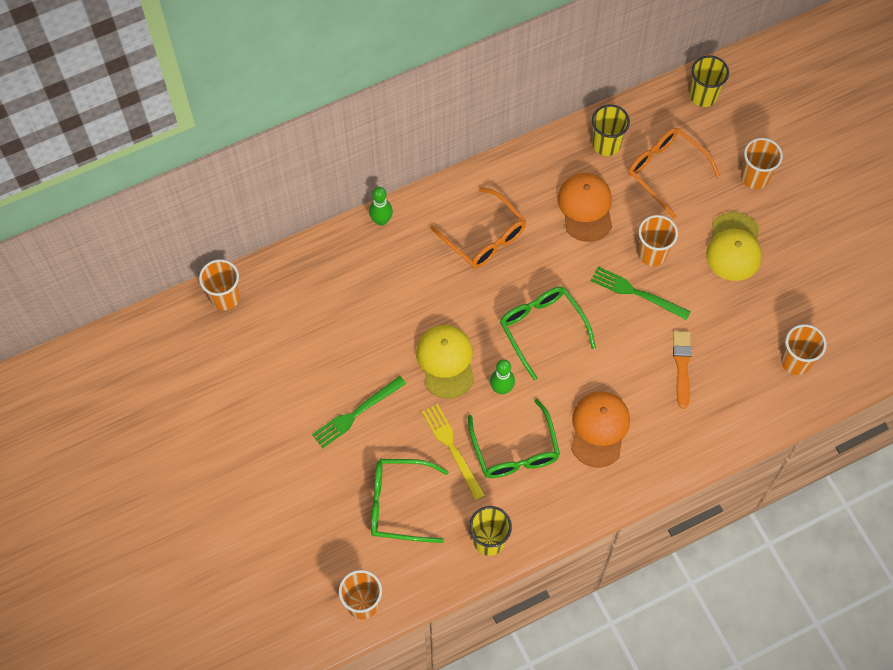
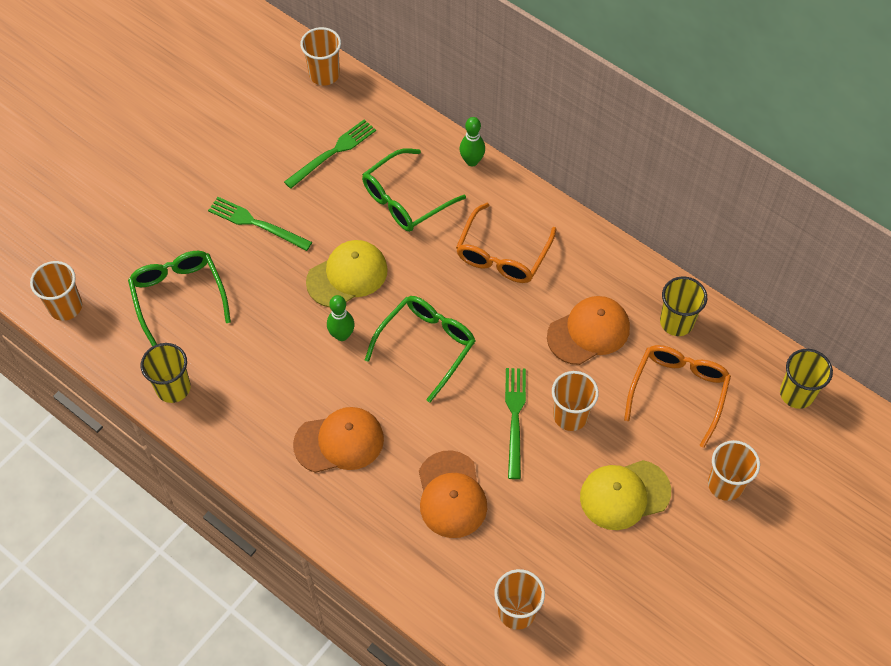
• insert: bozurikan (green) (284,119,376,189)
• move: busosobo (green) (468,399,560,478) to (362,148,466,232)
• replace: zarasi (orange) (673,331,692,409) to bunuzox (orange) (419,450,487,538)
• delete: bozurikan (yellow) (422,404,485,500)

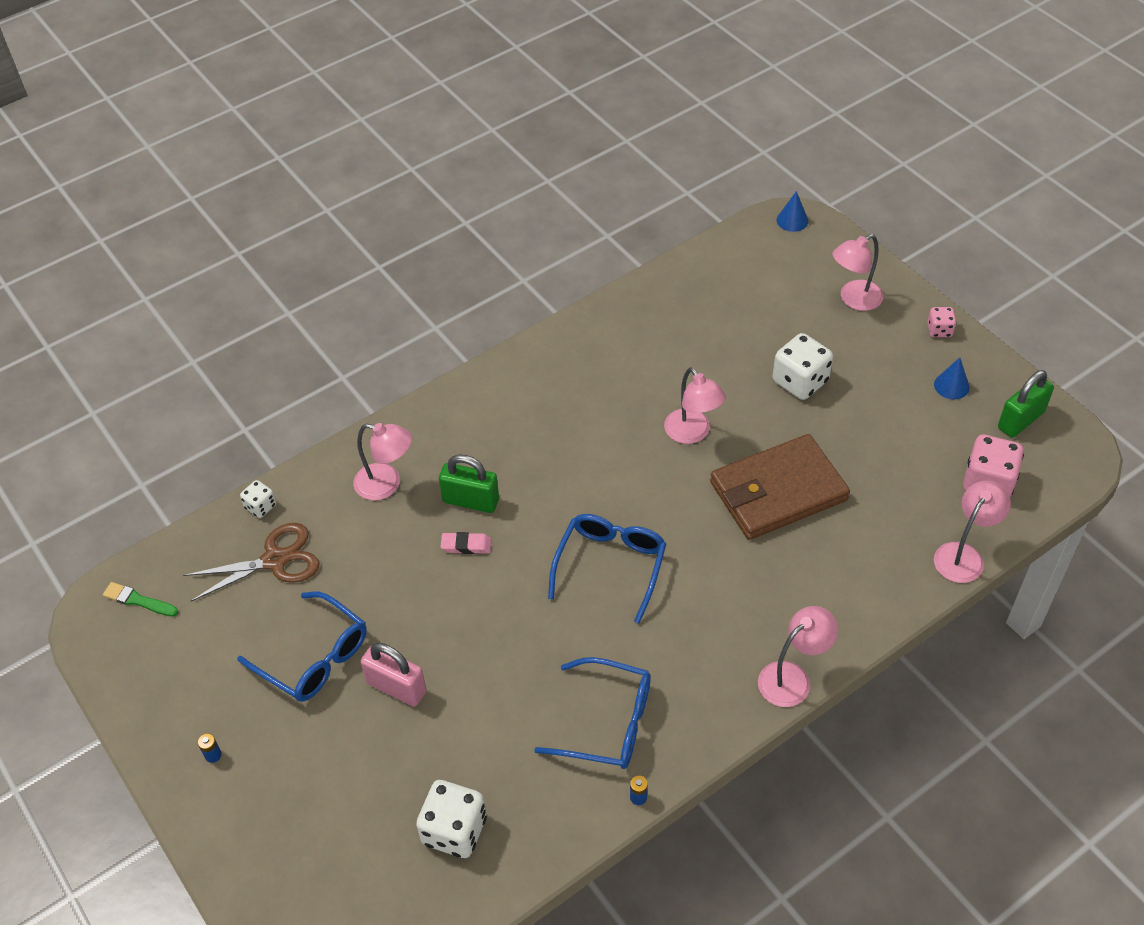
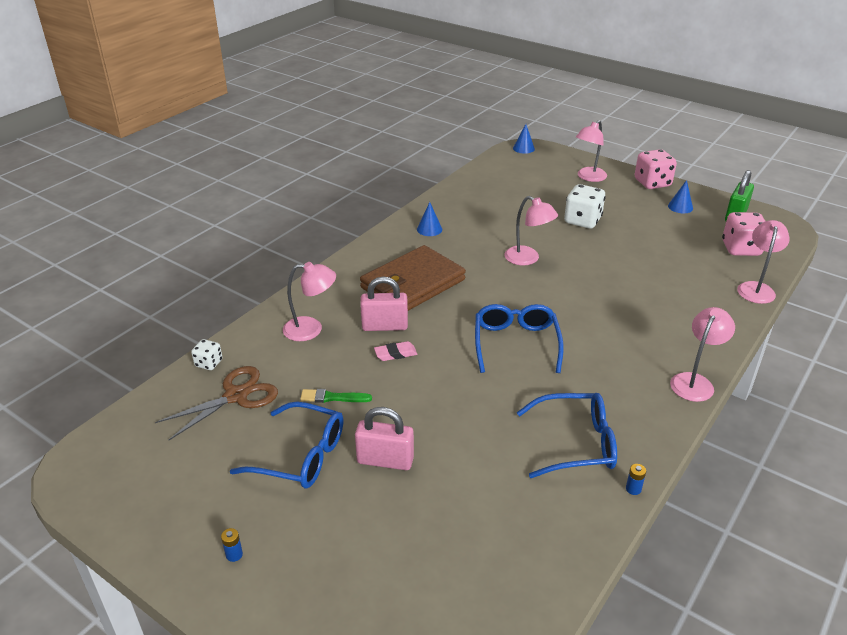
• move: zarasi (green) (103,582,178,617) to (300,389,372,403)
• move: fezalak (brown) (710,434,850,540) to (360,245,466,311)
• recolor: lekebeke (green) (439,454,499,513) to lekebeke (pink) (360,277,408,331)
• insert: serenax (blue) (417,202,442,236)
• resize: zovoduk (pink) (927,307,956,337) = (635,149,677,189) x1.85
• delete: zovoduk (white) (416,780,487,858)

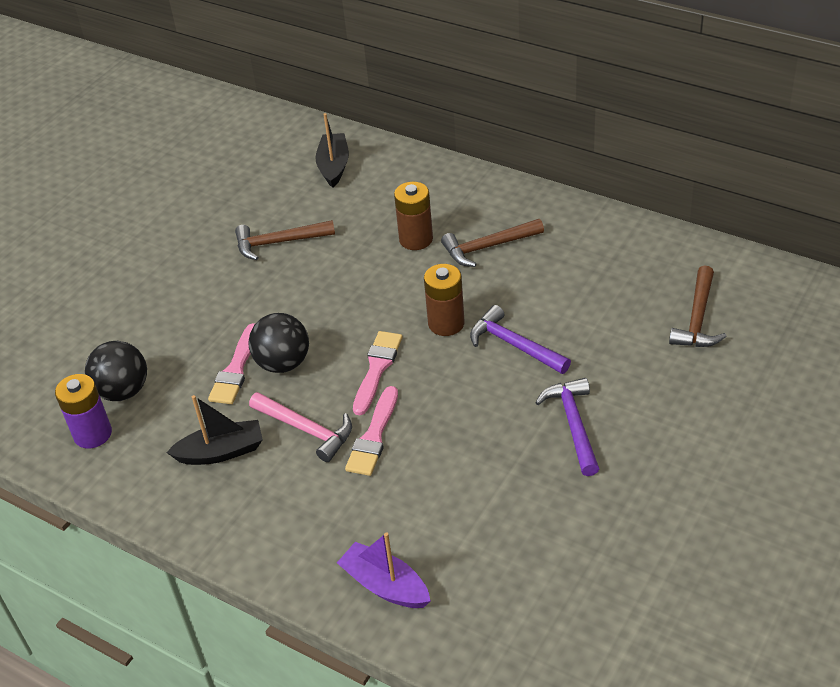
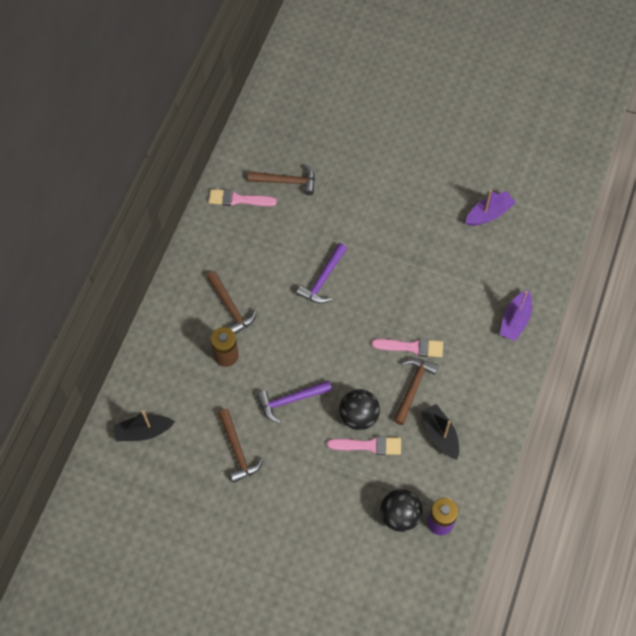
• move: zarasi (pink) (353,331,403,415) to (209,189,277,206)
• move: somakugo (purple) (535,378,599,476) to (257,380,332,423)
• recolor: somakugo (pink) (249,392,352,462) to somakugo (brown) (394,358,439,425)
• insert: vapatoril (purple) (466,190,516,226)
• delete: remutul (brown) (424,264,465,336)

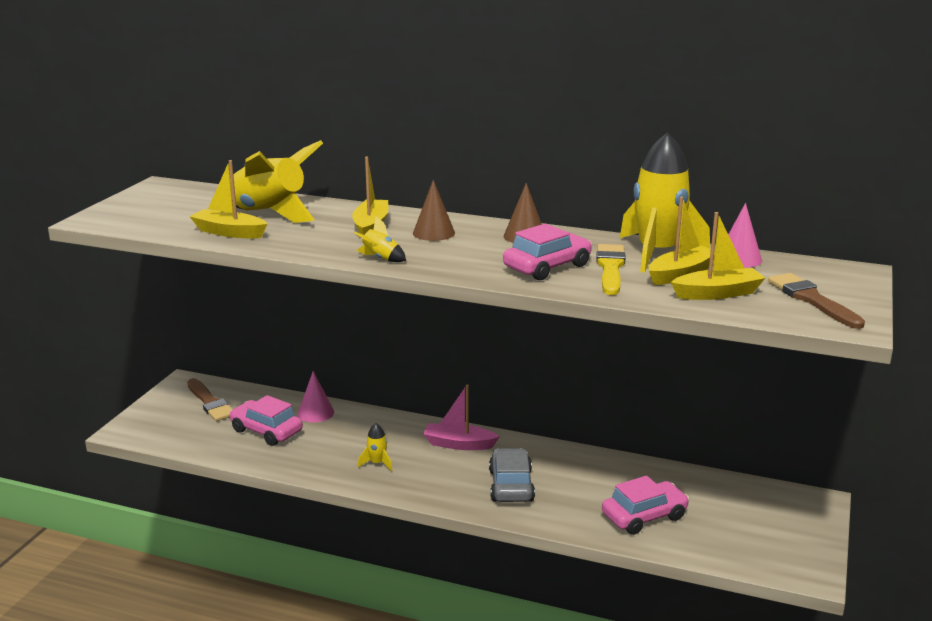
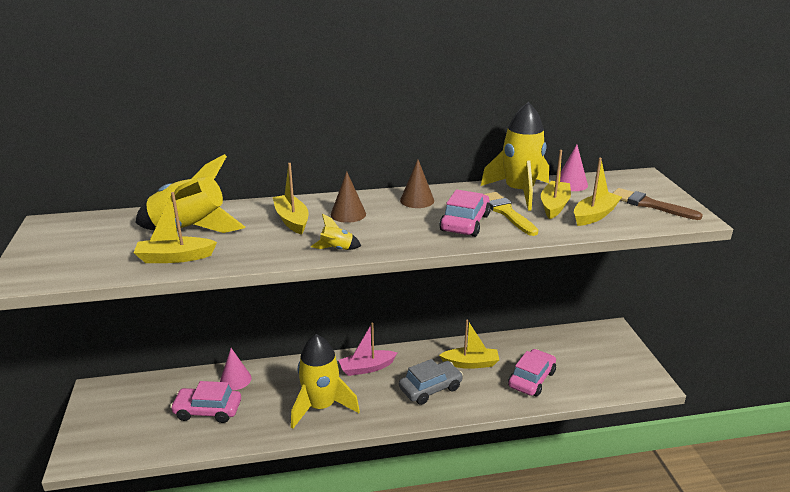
• resize: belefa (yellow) (358,423,392,471) = (291,334,360,429) x2.35
• rotate: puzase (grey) (489,448,535,502) = (399,359,463,405) 90 degrees clockwise
• insert: vapatoril (yellow) (439,320,499,369)
• delete: zarasi (brown) (187,378,232,421)

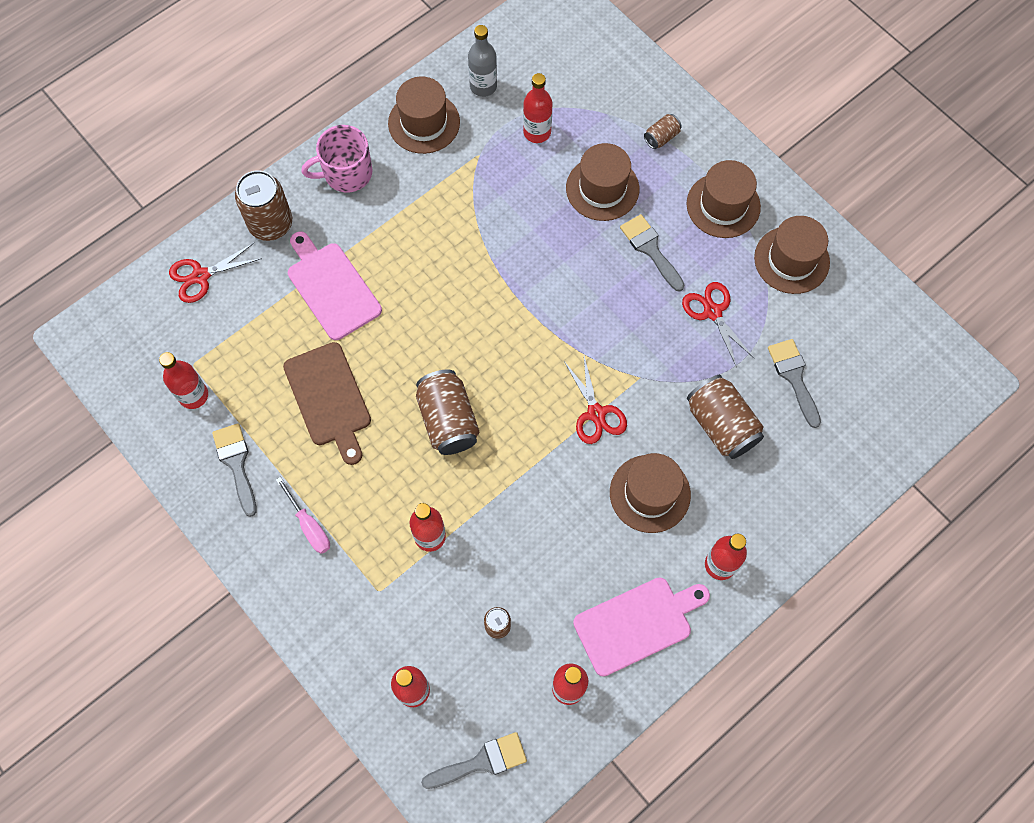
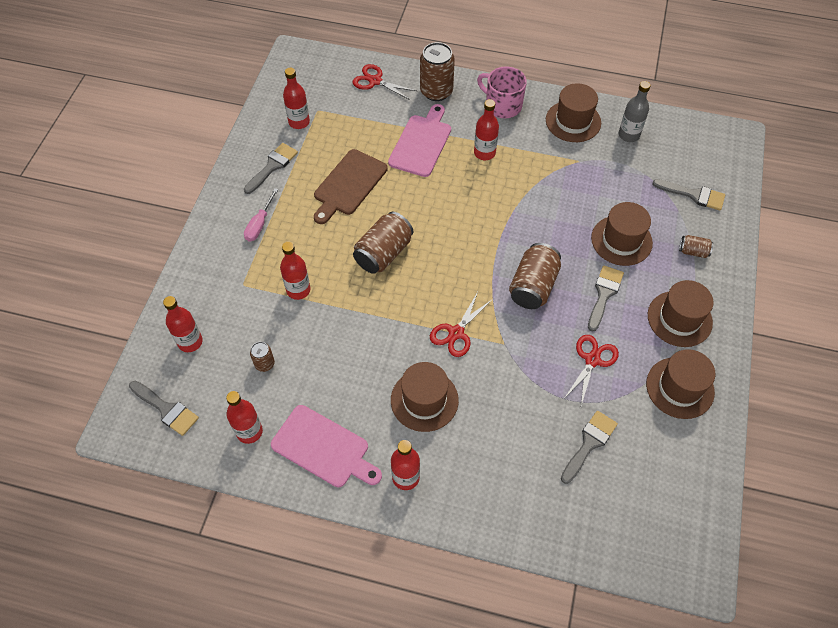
• move: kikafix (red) (523,73,552,143) to (474,99,499,160)
• move: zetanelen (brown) (687,375,764,459) to (509,243,561,309)
• insert: zarasi (grey) (652,179,725,210)

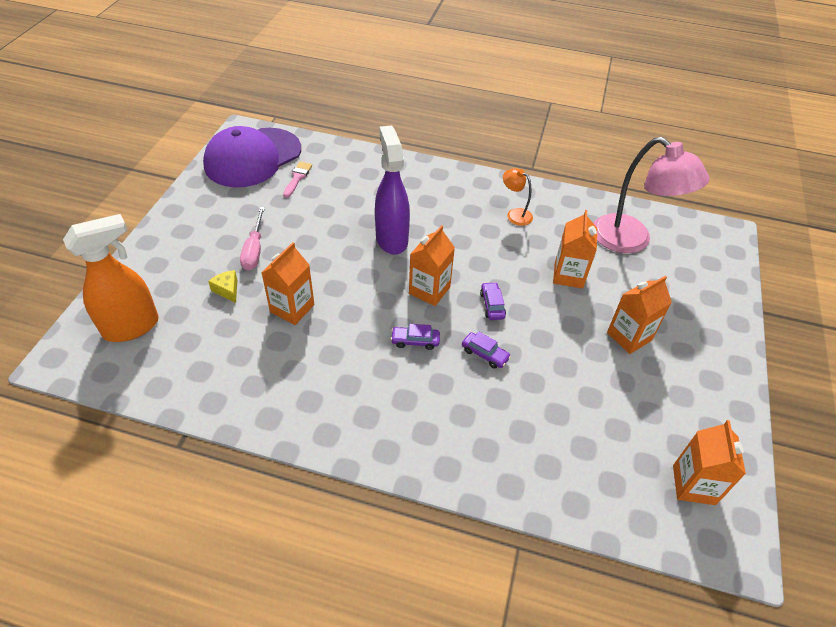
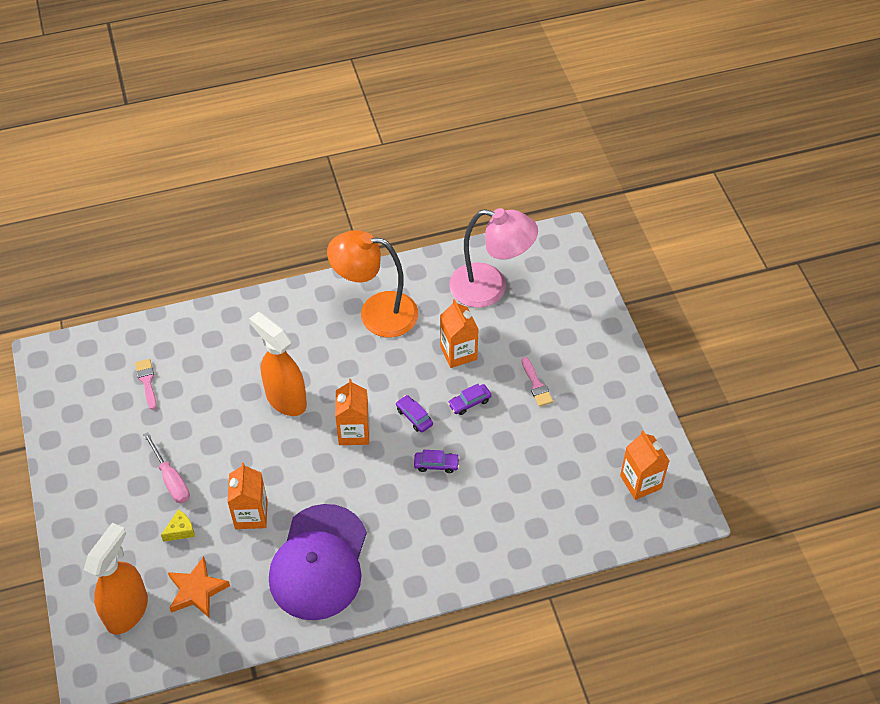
• rotate: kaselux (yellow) (208,270,237,303) = (161,510,195,542) 120 degrees clockwise
• insert: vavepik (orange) (168,557,230,617)
• recolor: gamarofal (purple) (375,125,410,255) to gamarofal (orange) (249,312,307,416)
• move: bunuzox (purple) (203,126,301,187) to (269,504,367,620)
• resize: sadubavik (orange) (503,168,533,226) = (327,230,418,337) x2.18
• move: puzase (purple) (391,324,440,350) to (448,384,492,415)
• replace: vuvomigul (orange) (607,276,672,354) to zarasi (pink) (522,357,553,407)

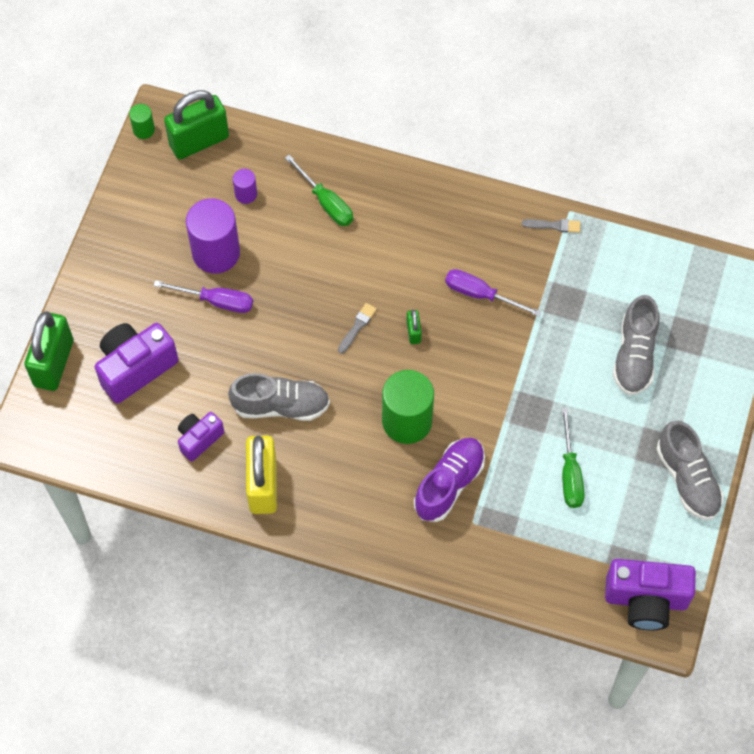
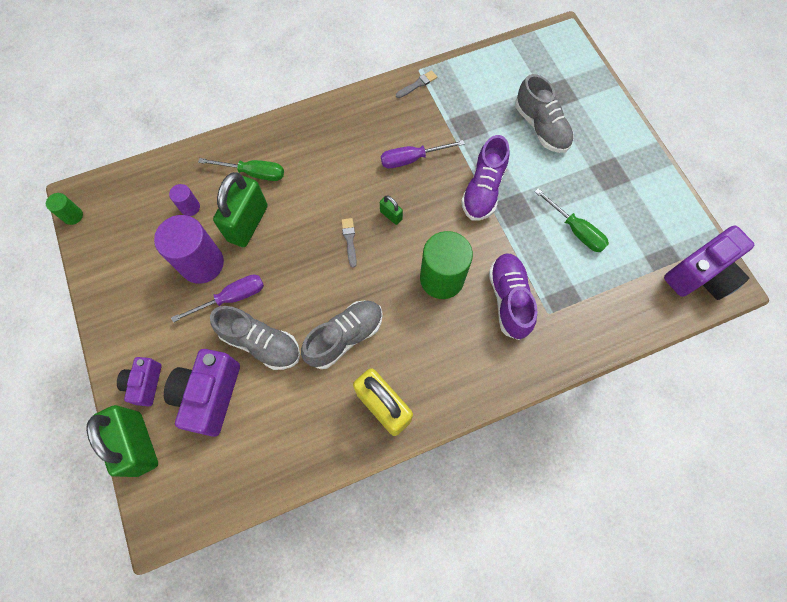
• move: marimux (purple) (178,412,224,462) to (117,357,162,406)
• move: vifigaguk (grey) (656,420,724,520) to (210,306,300,370)
• move: lekebeke (green) (164,90,229,159) to (213,172,268,247)
• insert: vifigaguk (purple) (461,135,510,221)

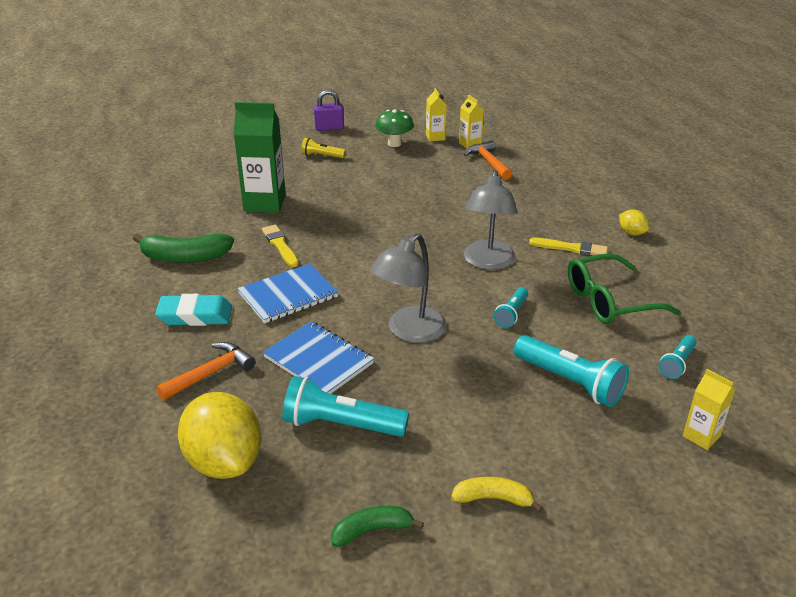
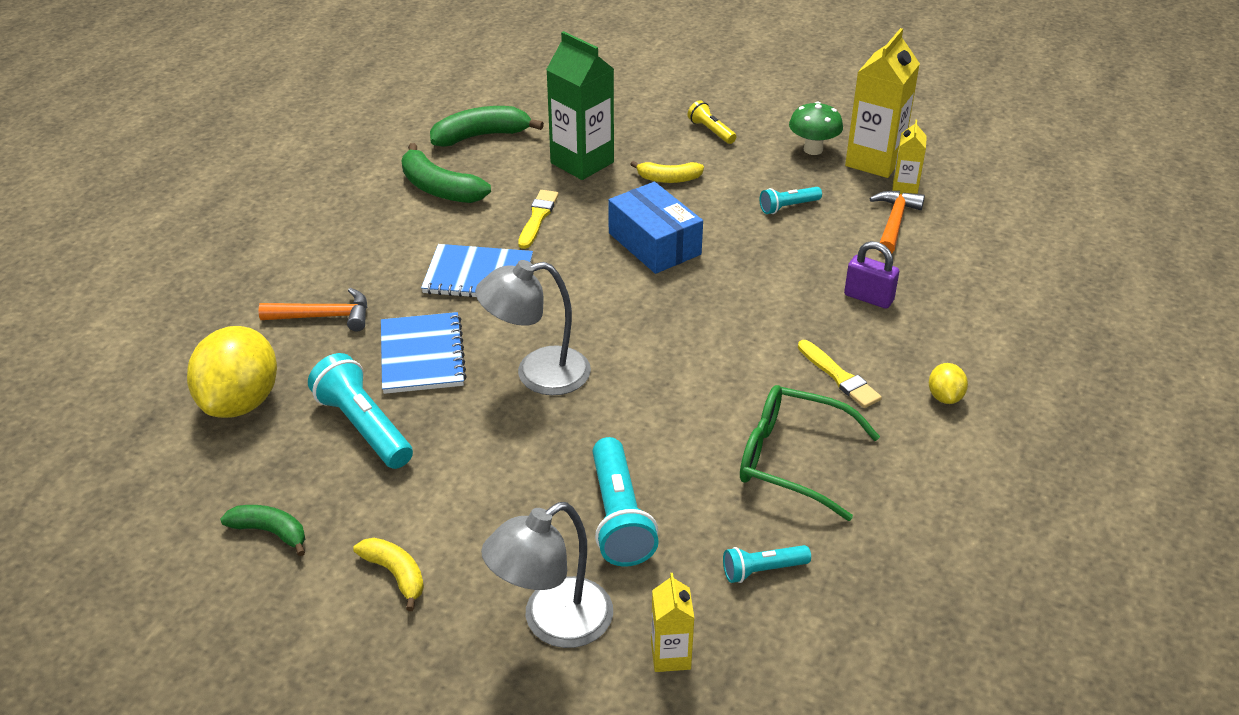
• insert: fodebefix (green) (430,106,544,147)
• move: sadubavik (grey) (464,170,517,270) to (481,502,613,648)
• insert: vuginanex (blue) (608,182,703,274)
• insert: fodebefix (yellow) (630,161,704,183)
• move: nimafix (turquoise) (493,287,528,328) to (760,187,822,214)
• move: lekebeke (purple) (314,90,344,131) to (844,241,899,309)
• resize: vuvomigul (yellow) (426,88,447,142) = (845,28,920,178) x1.91
• delete: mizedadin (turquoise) (155,294,232,326)

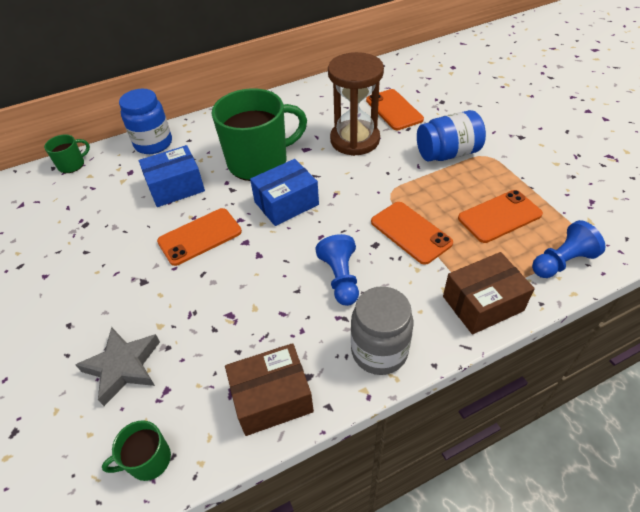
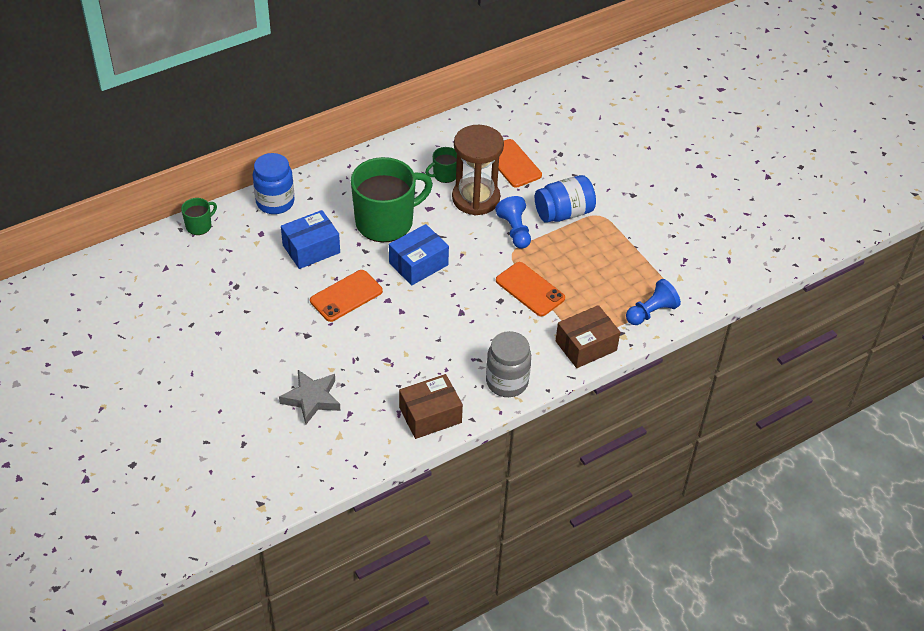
• move: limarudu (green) (102,420,171,481) to (425,147,457,183)
• move: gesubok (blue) (316,234,359,306) to (495,196,531,249)
• delete: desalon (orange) (458,190,543,243)

